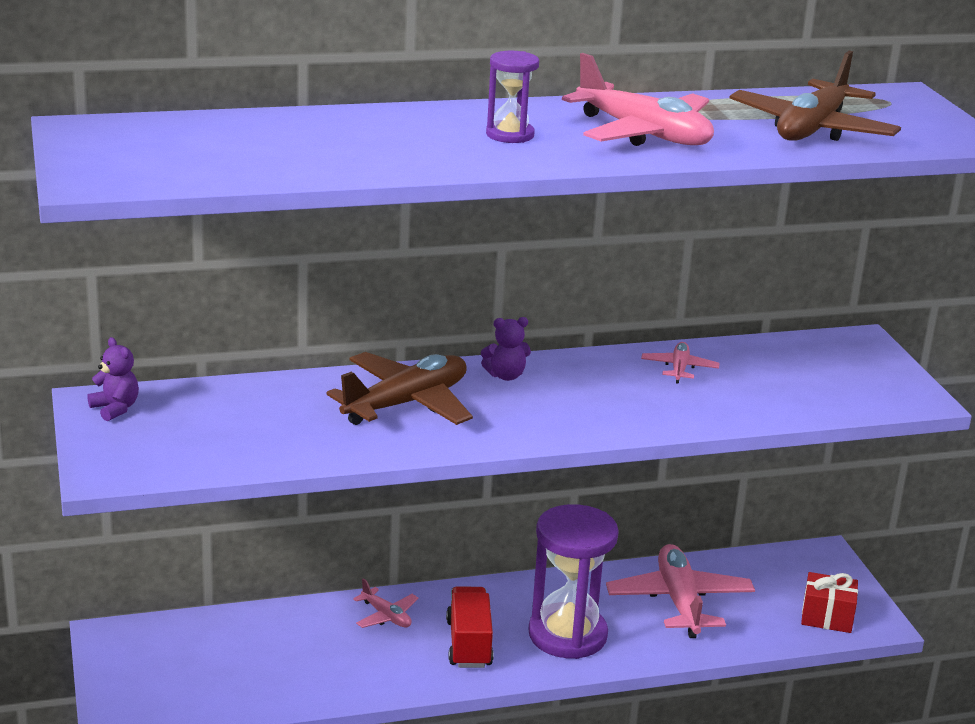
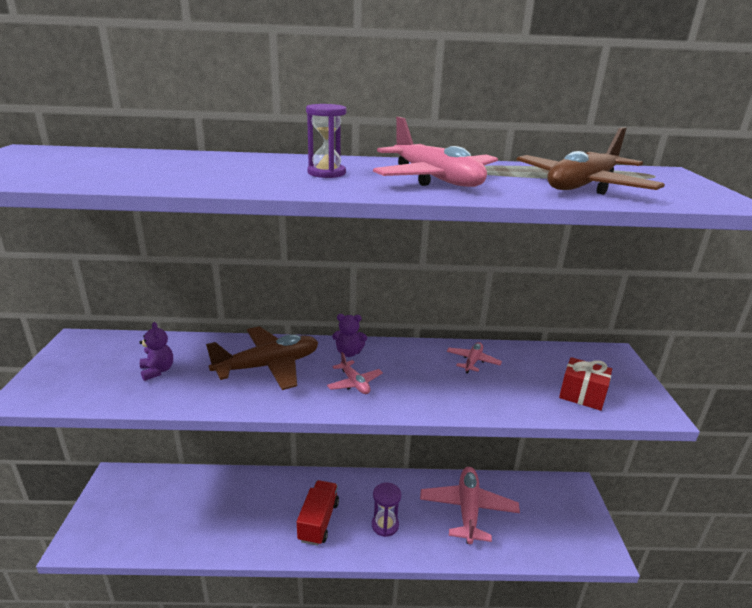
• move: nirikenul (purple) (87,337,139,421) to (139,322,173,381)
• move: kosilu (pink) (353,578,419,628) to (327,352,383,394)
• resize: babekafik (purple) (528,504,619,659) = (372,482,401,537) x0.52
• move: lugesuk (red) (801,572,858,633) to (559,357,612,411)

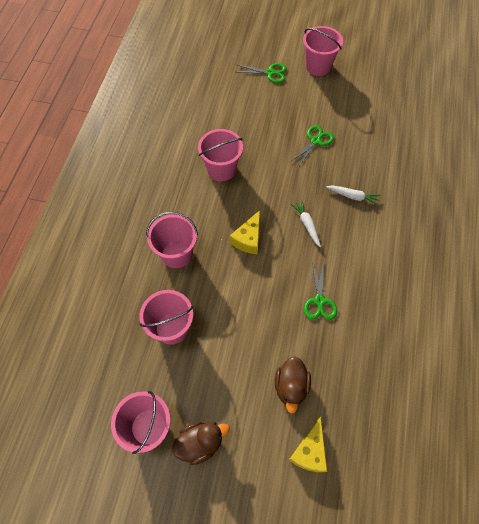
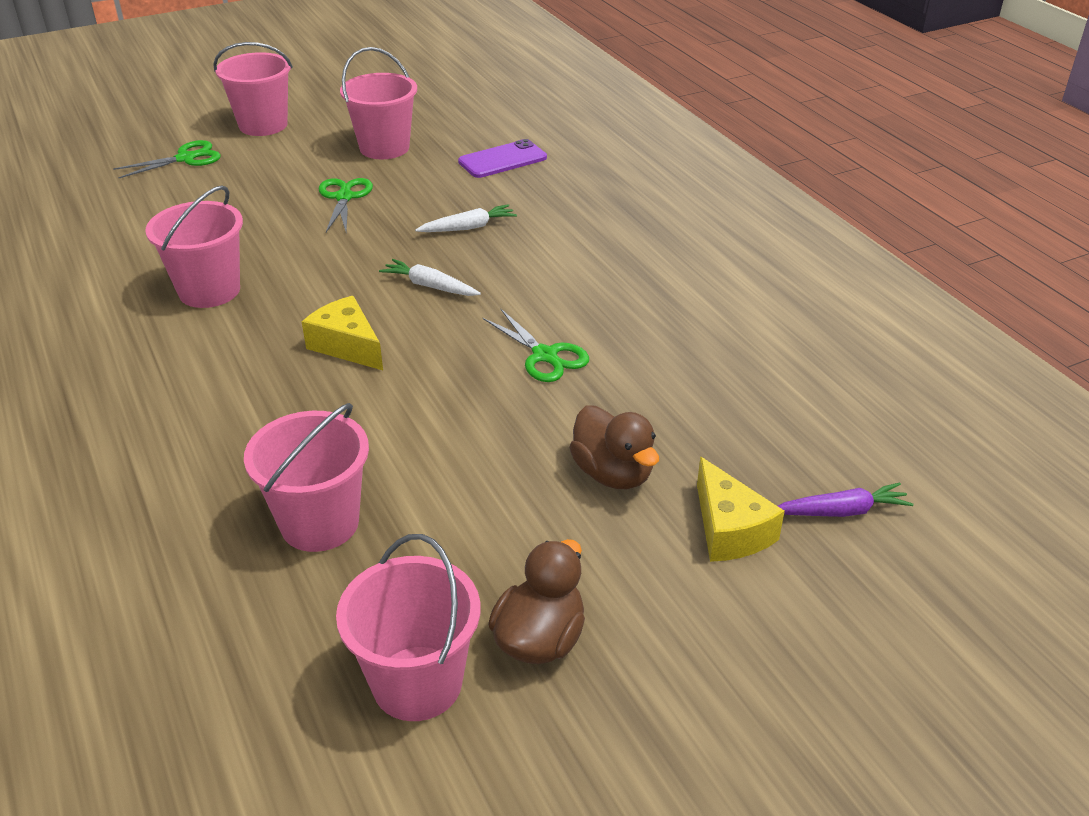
• rotate: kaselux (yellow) (230,210,260,254) = (302,296,383,370) 150 degrees clockwise
• move: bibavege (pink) (146,212,198,268) to (340,47,417,159)
• insert: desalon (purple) (458,139,547,178)
• insert: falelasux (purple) (778,482,913,517)

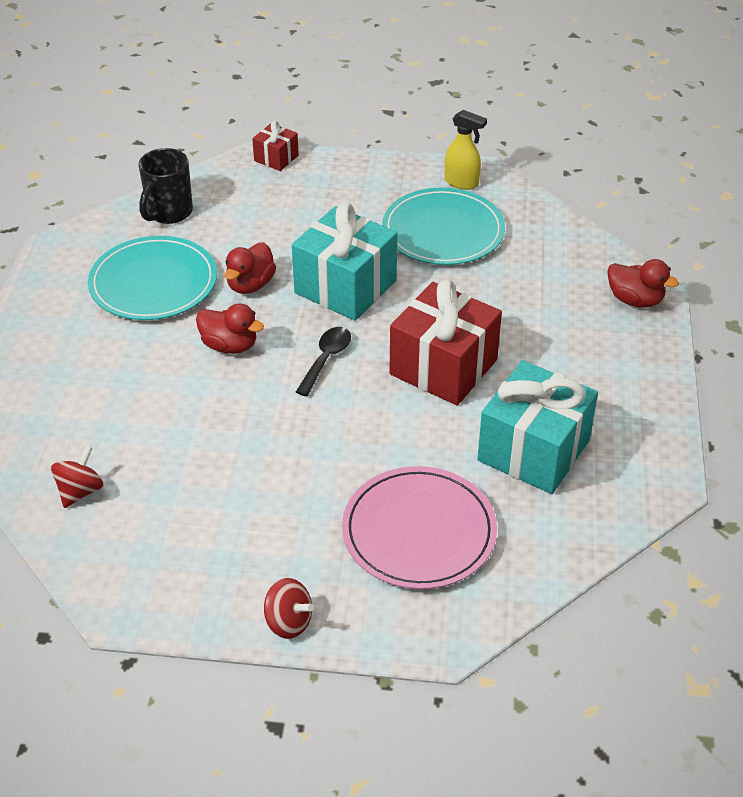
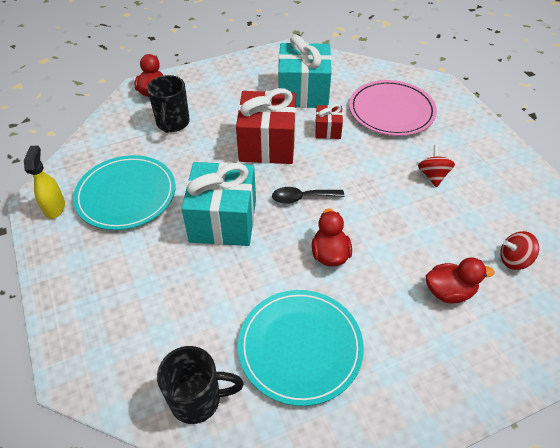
• insert: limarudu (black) (147,75,190,133)
• move: lugesuk (red) (252,121,299,171) to (315,104,343,139)
• move: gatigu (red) (264,578,314,639) to (418,145,455,187)
• move: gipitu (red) (225,242,276,294) to (426,257,494,303)

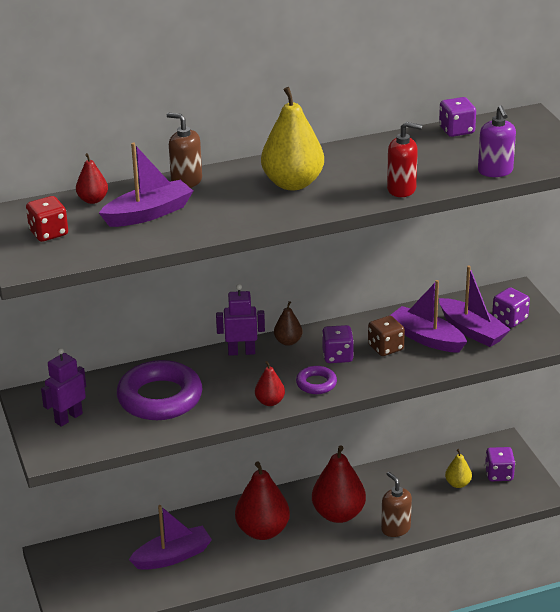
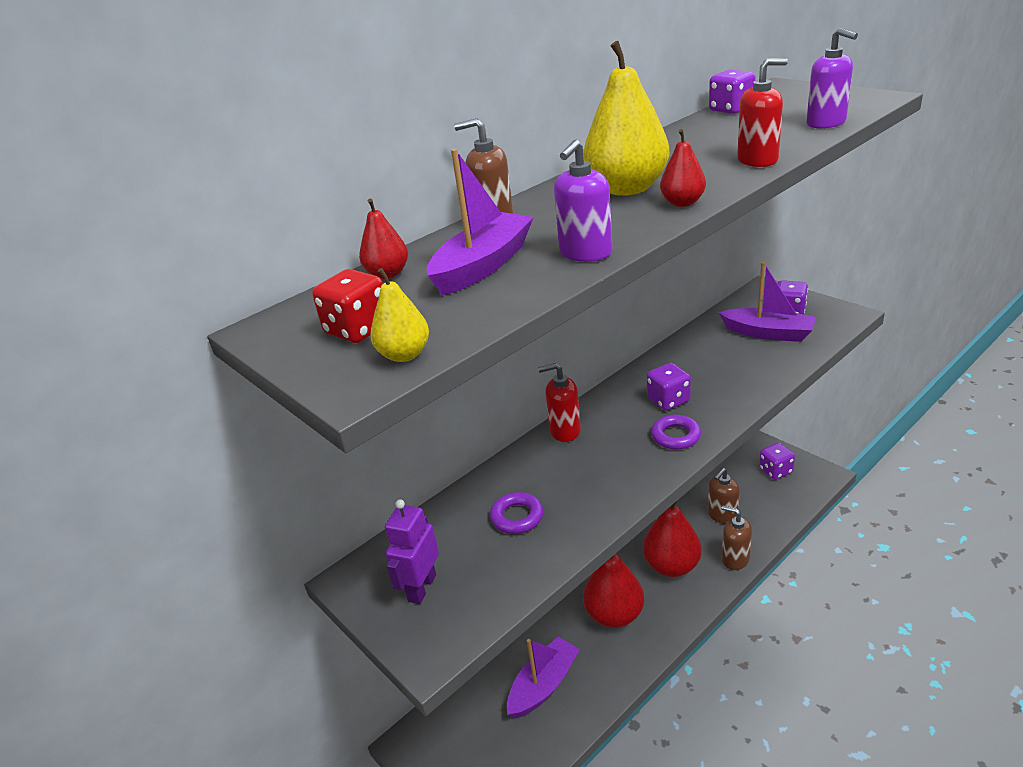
• move: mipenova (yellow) (445,449,472,488) to (370,268,429,362)
• resize: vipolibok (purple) (117,360,202,420) = (490,492,543,534) x0.48
• replace: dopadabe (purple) (216,284,265,356) to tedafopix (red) (538,363,581,442)
• insert: tedafopix (purple) (554,140,612,262)
• move: mipenova (red) (255,361,285,406) to (660,129,706,207)
• insert: tedafopix (brown) (708,468,740,524)
• delete: mipenova (brown) (274,301,303,346)
• delete: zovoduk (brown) (368,316,405,356)
• delete: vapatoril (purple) (390,280,467,353)

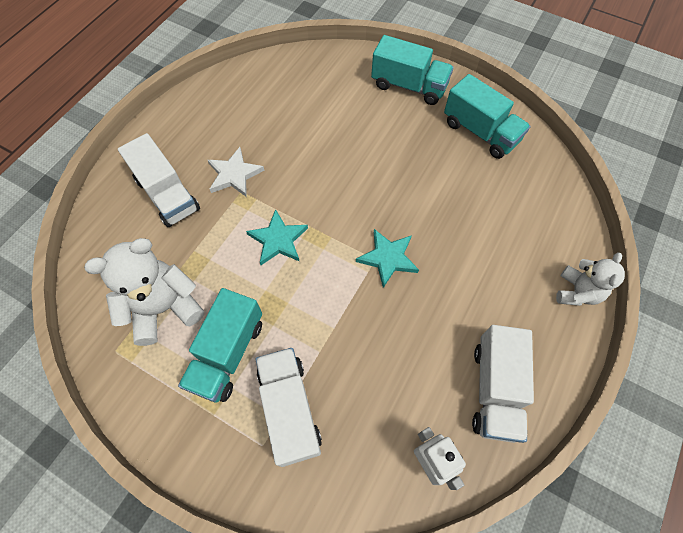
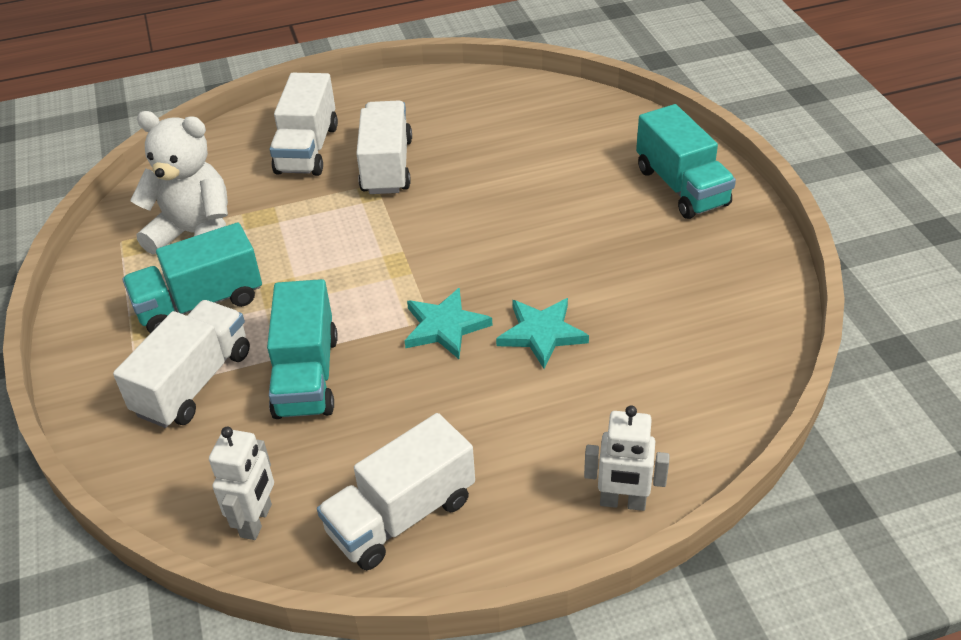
• move: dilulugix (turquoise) (444,74,531,159) to (267,279,338,419)
• replace: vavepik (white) (208,147,265,197) to dilulugix (white) (356,100,412,194)
• move: vavepik (turquoise) (246,209,308,265) to (496,298,589,369)
• replace: nirikenul (white) (556,252,625,306) to dopadabe (white) (584,405,670,511)

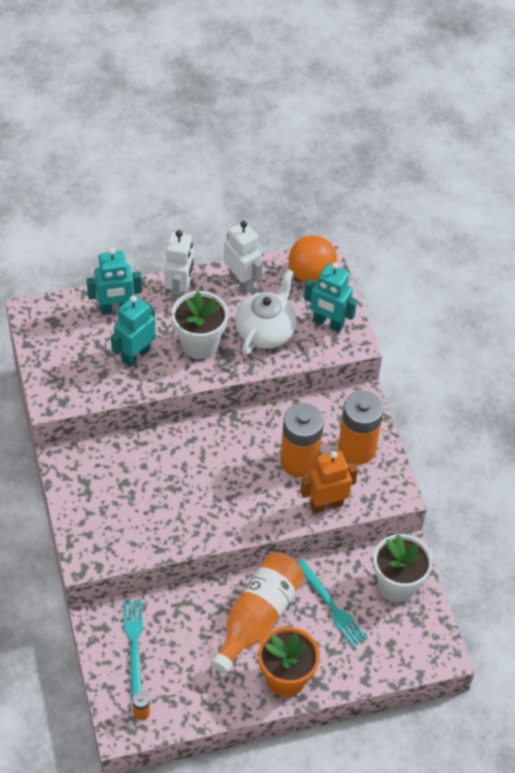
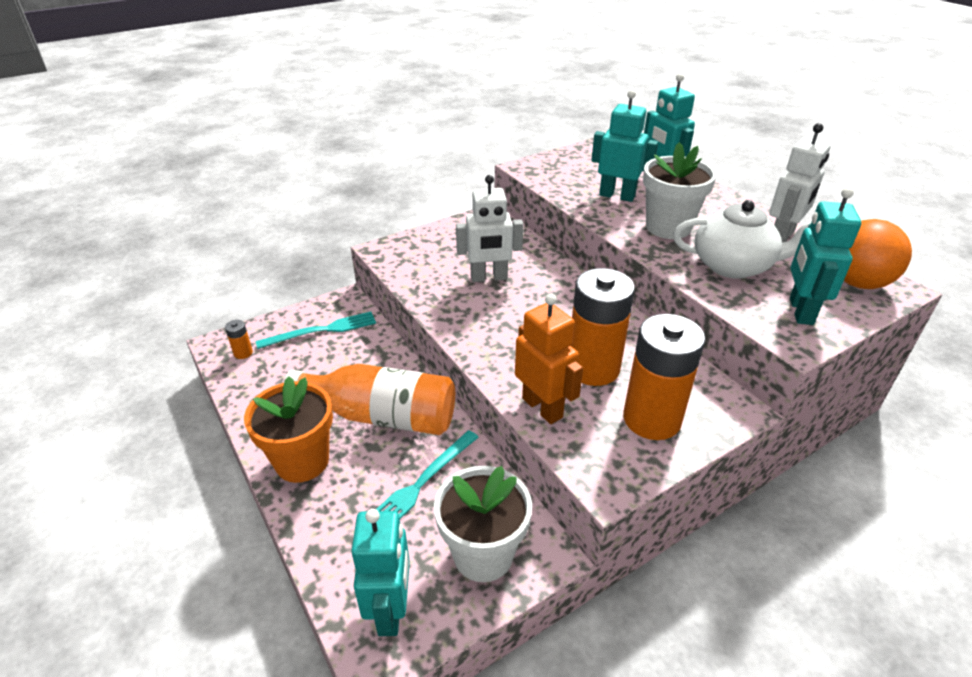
• insert: dopadabe (turquoise) (351,509,410,636)
• move: dopadabe (white) (164,230,194,303) to (456,175,524,282)

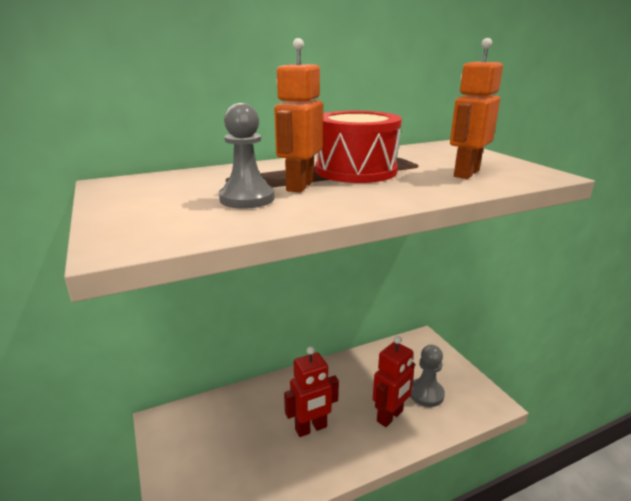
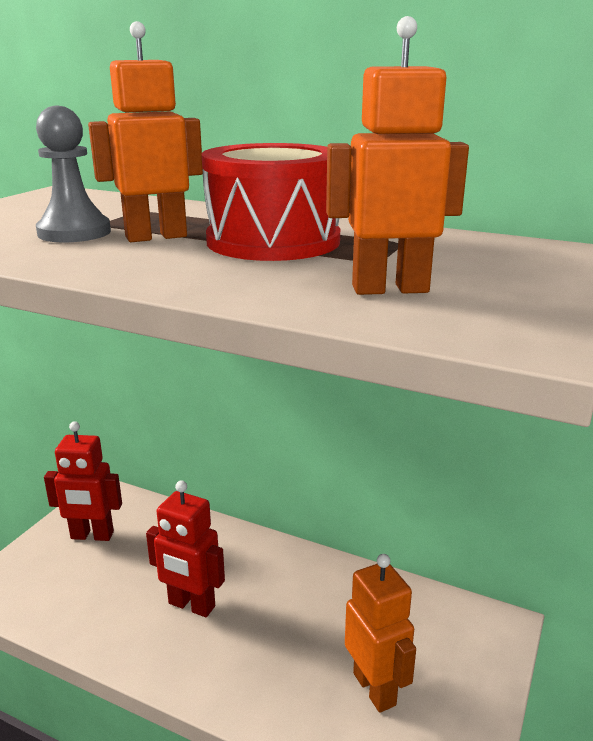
• move: dopadabe (red) (373,336,415,427) to (44,421,122,541)
• replace: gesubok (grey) (410,345,445,407) to dopadabe (orange) (345,554,416,713)

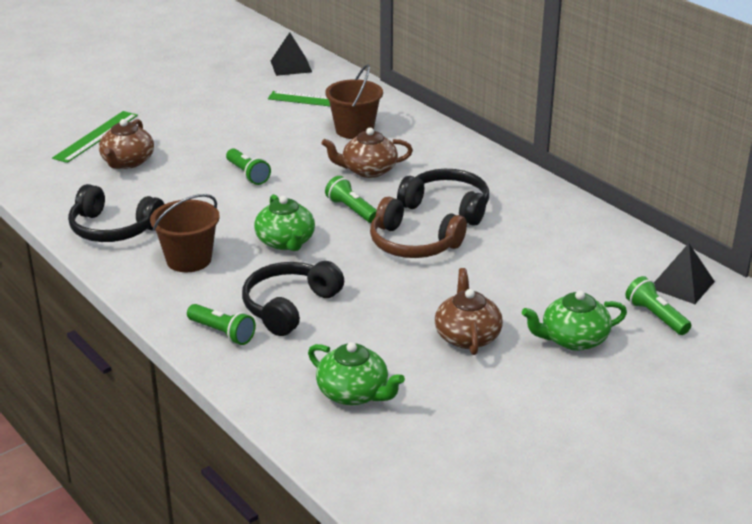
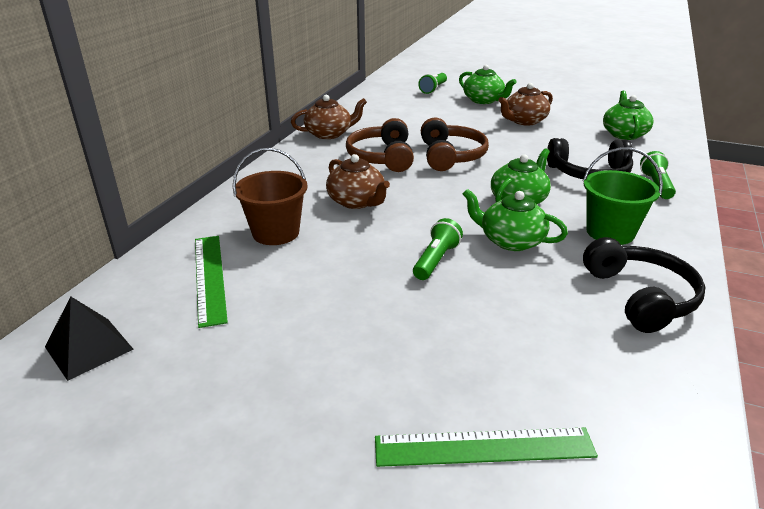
• move: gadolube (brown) (99,119,154,169) to (291,95,367,139)
• recolor: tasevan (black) (397,169,489,226) to tasevan (brown) (346,118,414,172)
• insert: gadolube (green) (463,189,568,251)
• recolor: bibavege (brown) (150,194,220,272) to bibavege (green) (583,147,663,245)
• delete: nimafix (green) (325,176,377,223)
• delete: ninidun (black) (654,243,715,304)

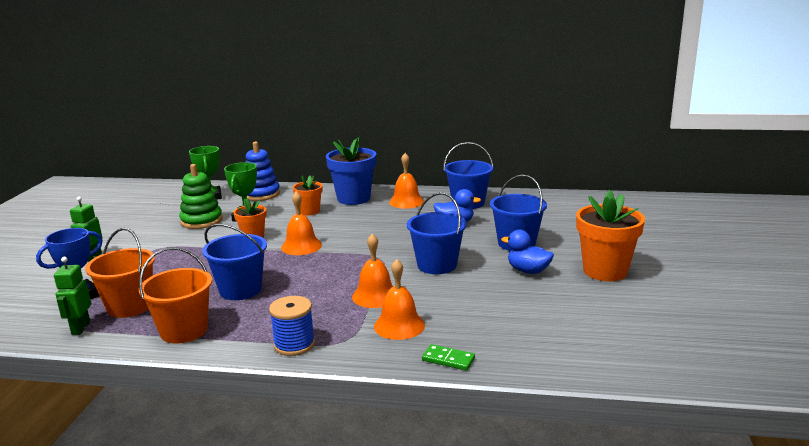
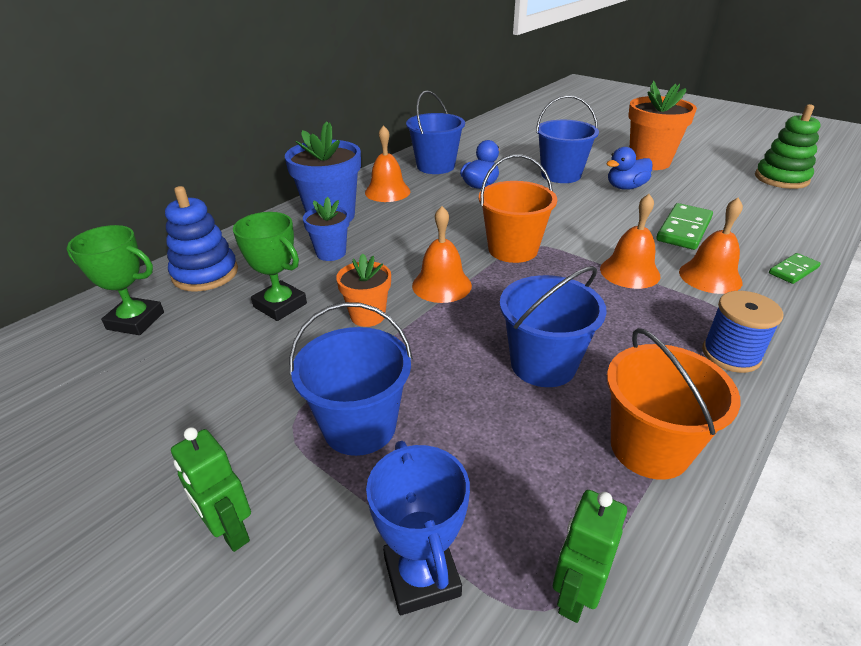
• move: bibavege (blue) (407,192,467,274) to (289,302,413,456)
• recolor: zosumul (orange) (293,176,323,215) to zosumul (blue) (303,197,350,261)
• move: bibavege (orange) (85,228,155,318) to (479,155,557,263)
• rotate: dopadabe (green) (54,257,91,335) = (553,490,627,623) 90 degrees clockwise
• insert: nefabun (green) (656,203,713,250)
• move: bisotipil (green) (179,164,223,229) to (755,104,821,189)

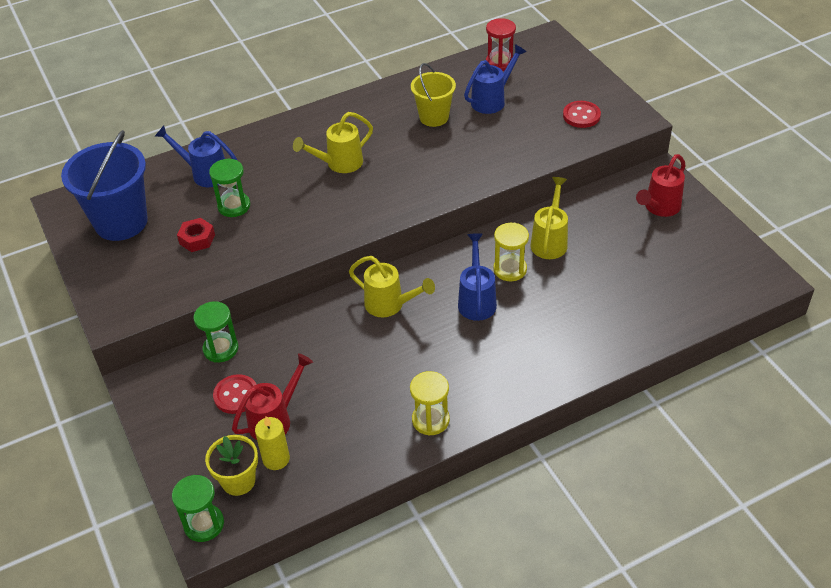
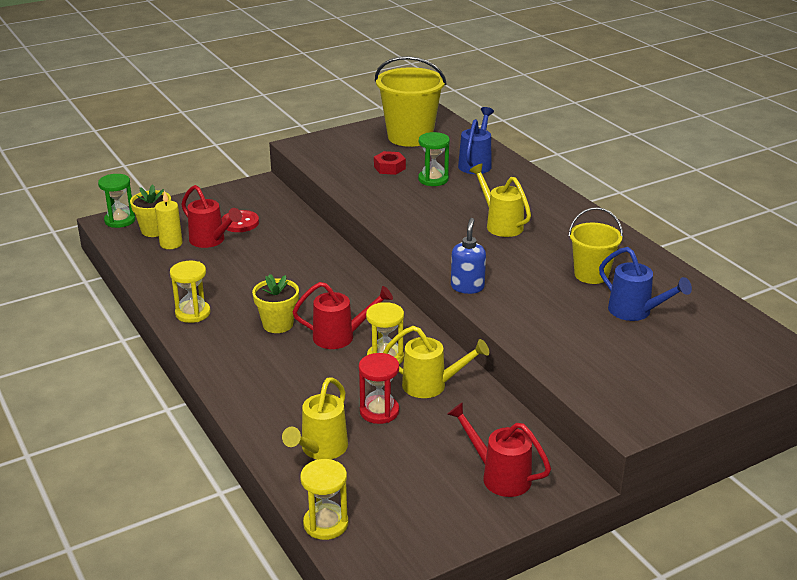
• insert: zosumul (yellow) (252,274,299,333)
• move: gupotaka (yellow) (349,256,435,317) to (282,377,348,460)
• recolor: gupotaka (blue) (458,233,497,321) to gupotaka (red) (292,282,393,349)
• insert: babekafik (yellow) (300,459,348,540)
• move: babekafik (red) (486,18,516,71) to (359,353,399,424)
• recolor: bibavege (blue) (61,130,148,241) to bibavege (yellow) (375,56,447,147)
• insert: tedafopix (blue) (451,218,486,294)
• delete: babekafik (green) (194,301,238,362)
• delete: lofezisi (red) (563,101,601,128)

